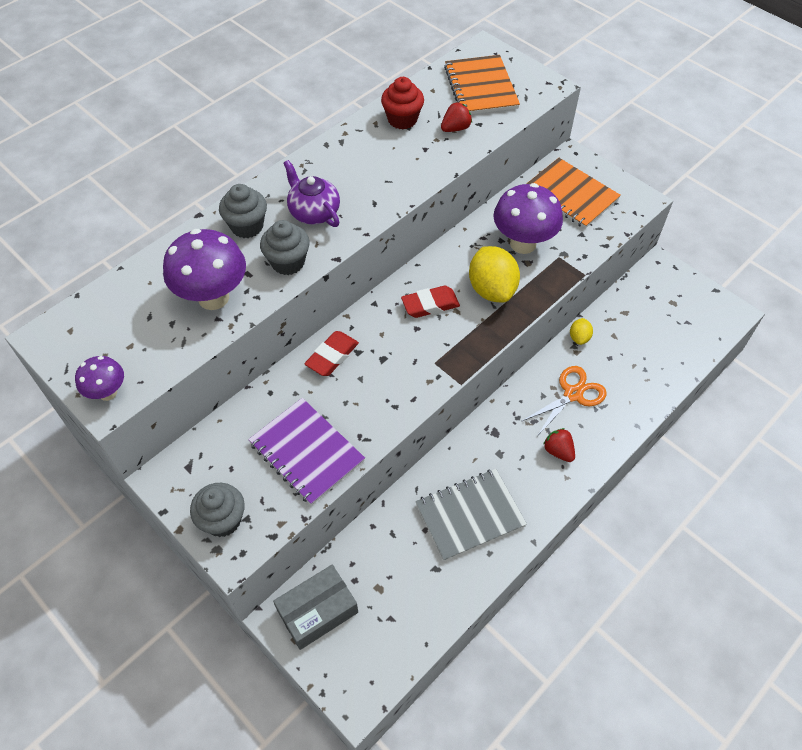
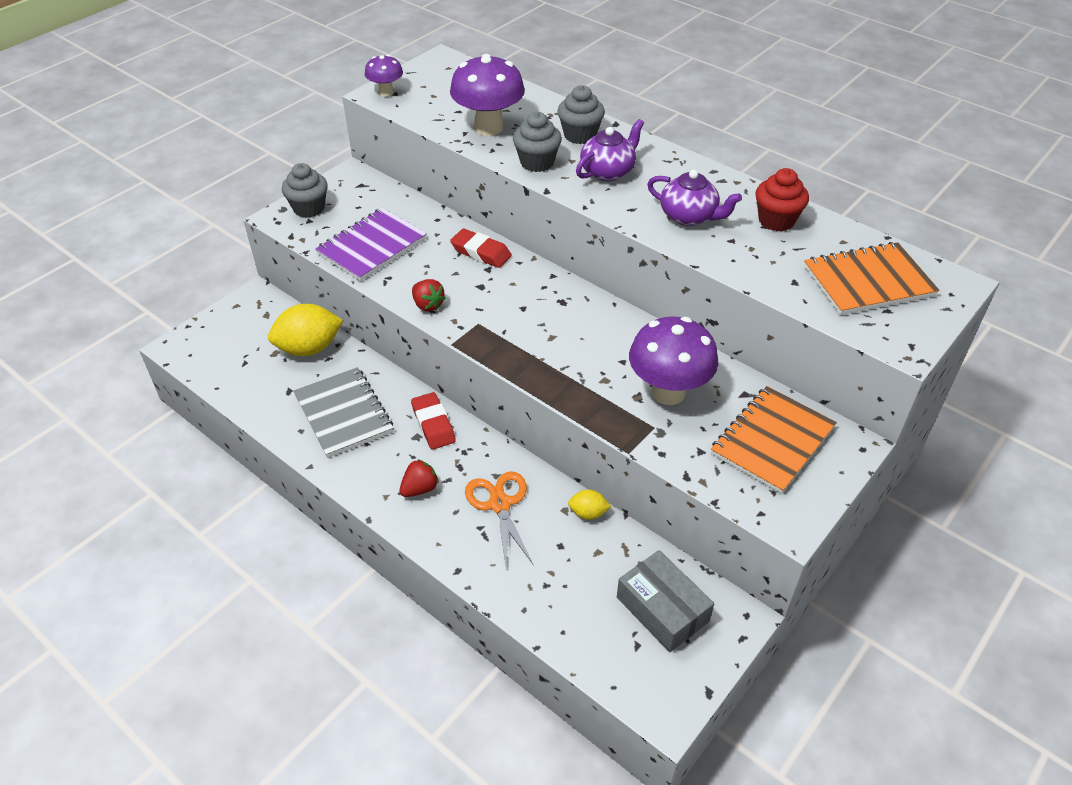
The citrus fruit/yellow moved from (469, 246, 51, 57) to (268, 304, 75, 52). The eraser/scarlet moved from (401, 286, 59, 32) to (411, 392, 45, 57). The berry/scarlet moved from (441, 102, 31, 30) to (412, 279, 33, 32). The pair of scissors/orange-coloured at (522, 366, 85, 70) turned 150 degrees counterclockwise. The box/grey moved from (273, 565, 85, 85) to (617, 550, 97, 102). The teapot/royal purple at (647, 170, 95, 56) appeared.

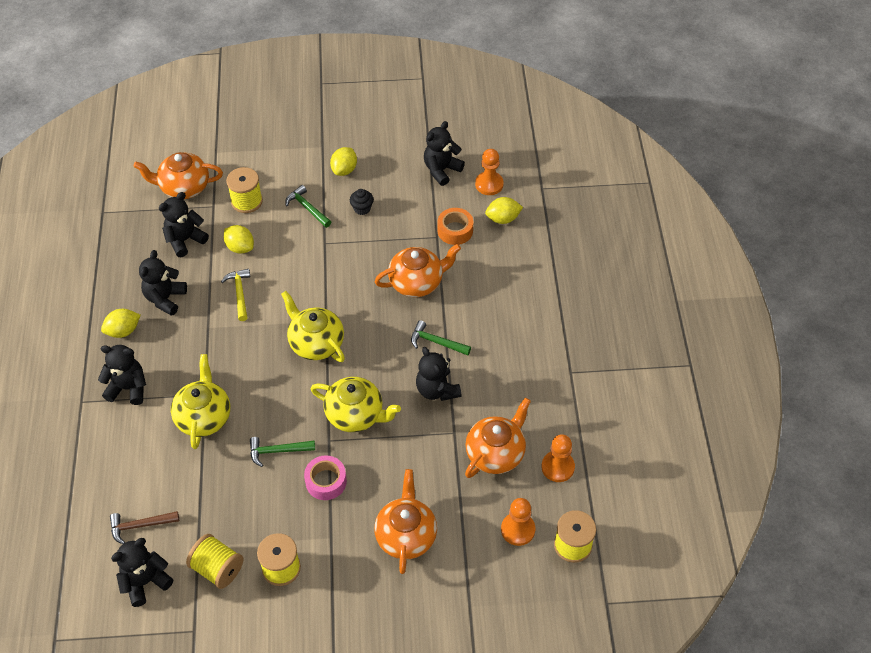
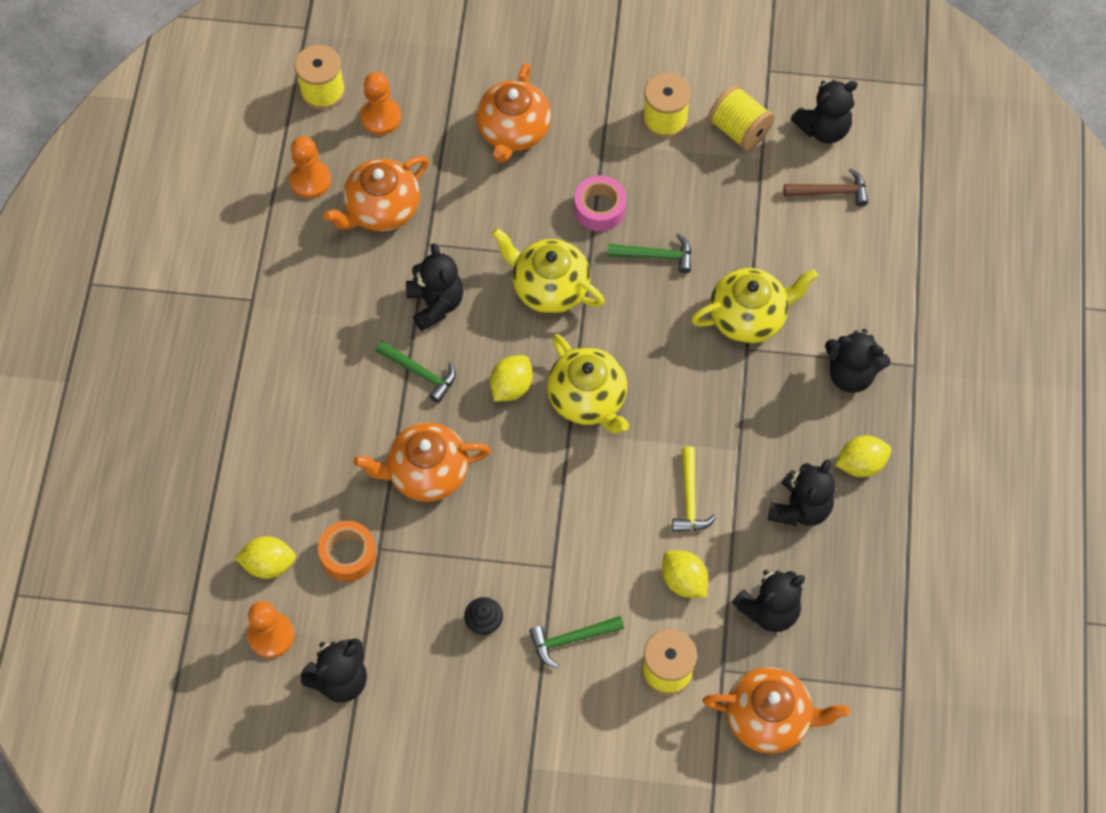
The citrus fruit/yellow moved from (330, 147, 27, 29) to (490, 355, 43, 47). The hammer/green at (285, 185, 46, 43) turned 105 degrees clockwise. The teapot/yellow at (171, 354, 59, 95) turned 120 degrees counterclockwise.

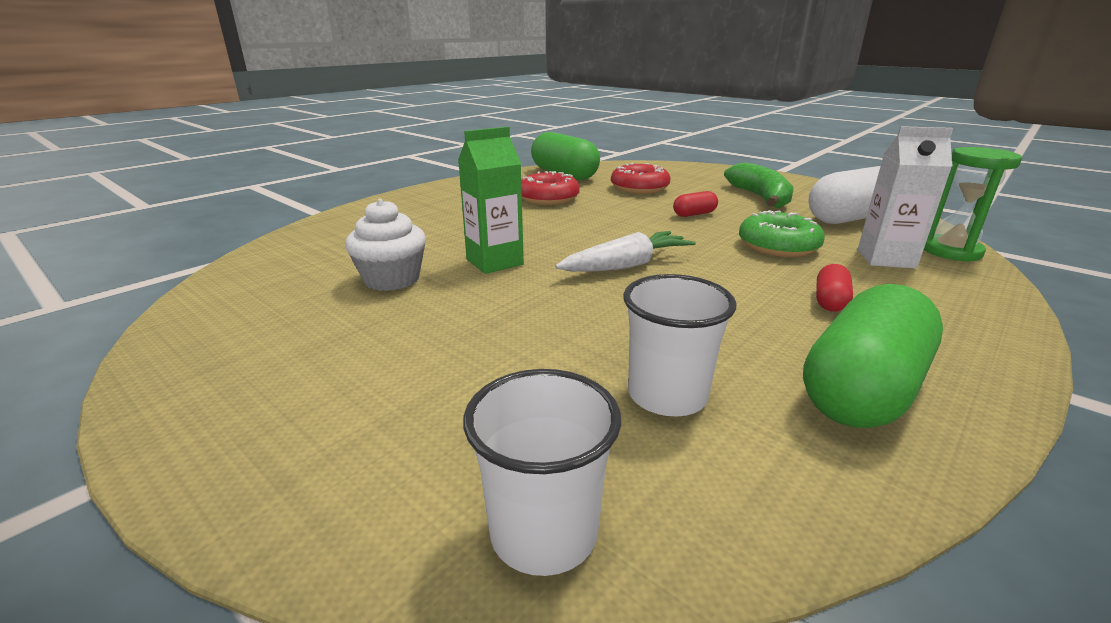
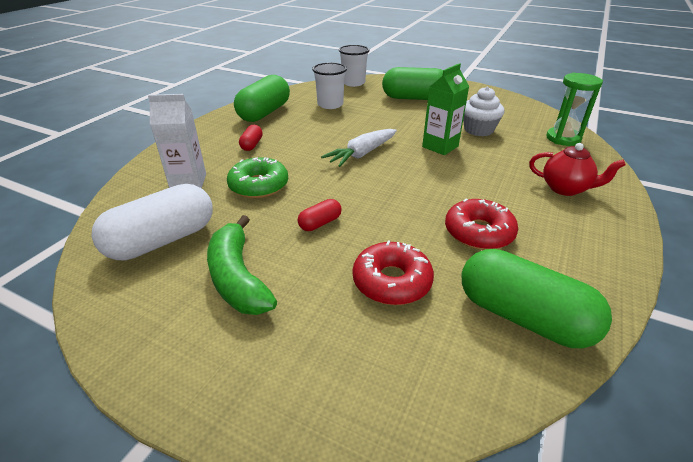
The pill/green at (382, 67, 61, 33) appeared. The teapot/scarlet at (529, 143, 97, 53) appeared. The sand timer/green moved from (924, 147, 98, 115) to (546, 73, 57, 73).

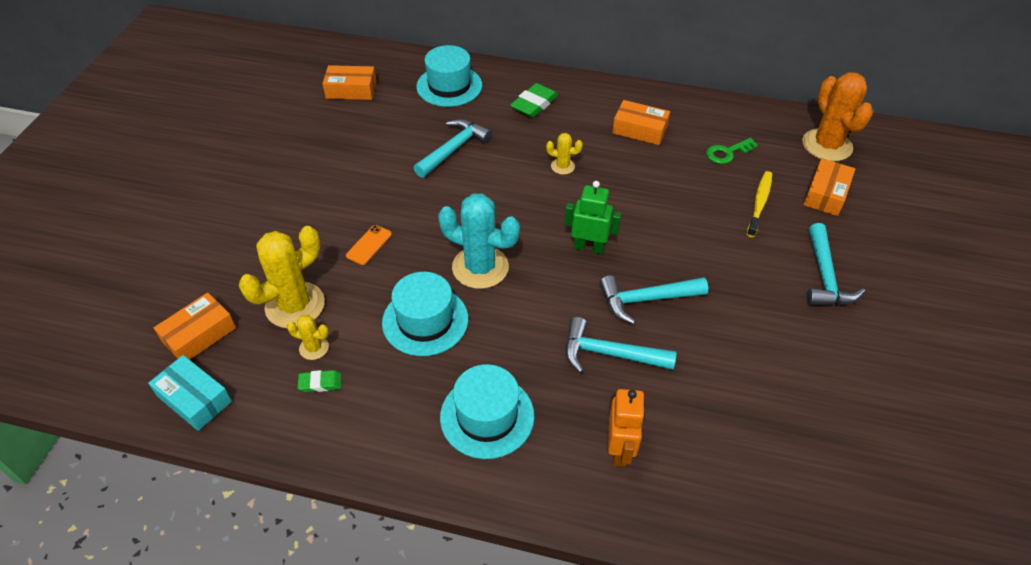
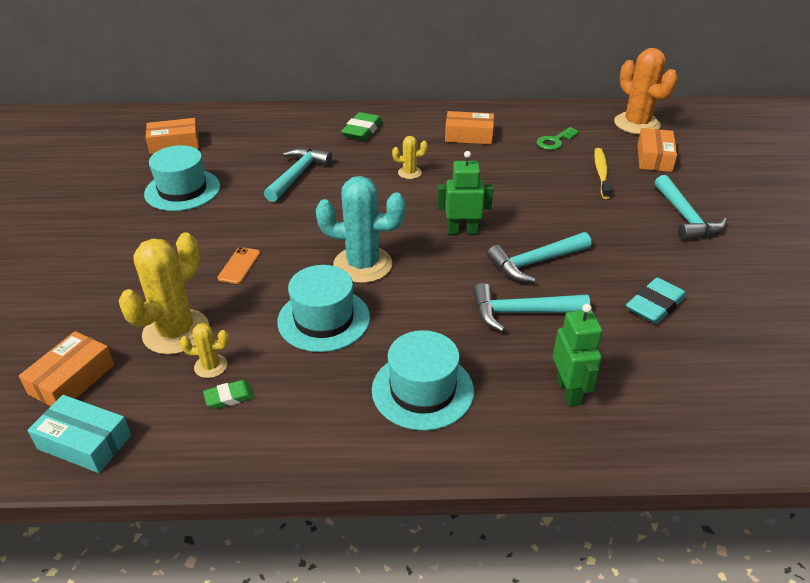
The tall hat/turquoise moved from (416, 45, 66, 62) to (144, 145, 76, 66). The robot/orange-coloured at (608, 389, 37, 78) became the robot/green at (553, 304, 49, 102). The eraser/turquoise at (626, 278, 61, 46) appeared.

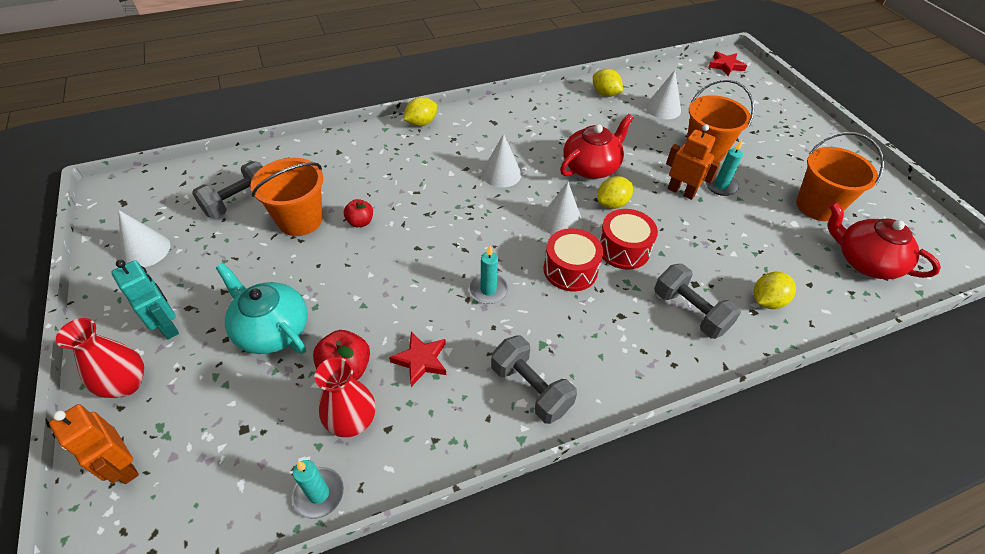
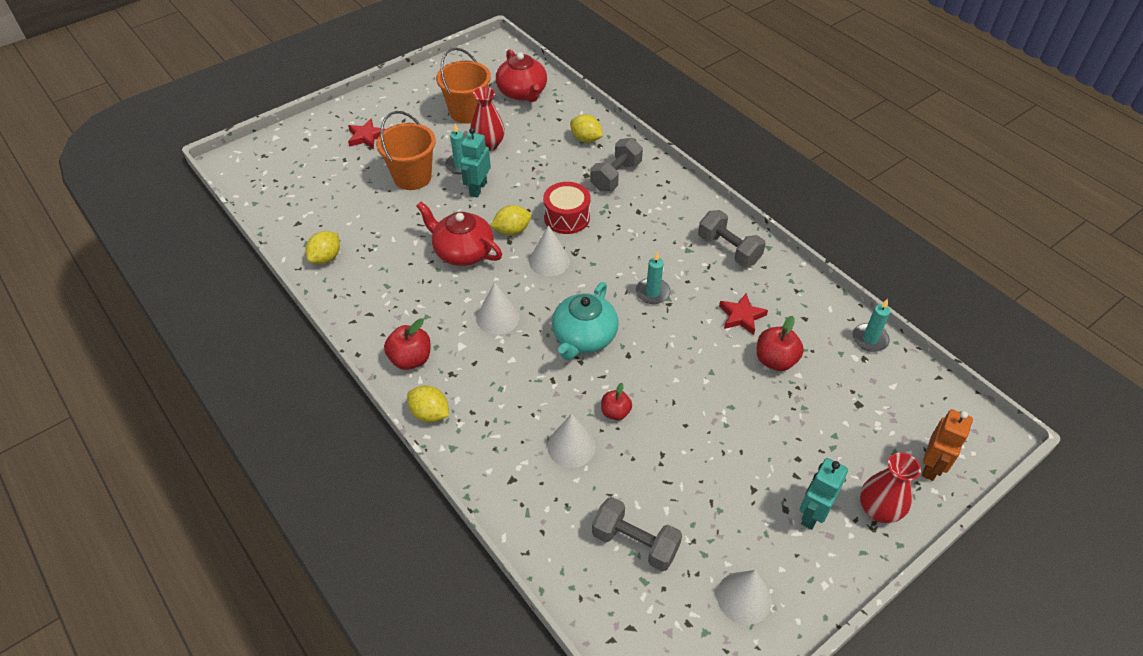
The star/scarlet moved from (708, 51, 39, 25) to (348, 118, 38, 31). The apple fruit/scarlet at (384, 318, 47, 52) appeared. The robot/orange-coloured at (666, 124, 54, 76) became the robot/turquoise at (460, 128, 31, 70). The tall vase/scarlet moved from (315, 357, 60, 80) to (470, 87, 35, 64). The citrus fruit/yellow at (597, 176, 36, 33) turned 60 degrees counterclockwise. The teapot/scarlet at (828, 202, 113, 77) turned 45 degrees counterclockwise. The cone shape/white moved from (646, 70, 35, 49) to (547, 414, 49, 54). The teapot/turquoise moved from (216, 263, 92, 91) to (552, 282, 67, 78). The dumbbell/grey at (491, 335, 86, 89) turned 75 degrees counterclockwise. The bucket/orange-coloured at (250, 158, 73, 78) disappeared. The drum/scarlet at (544, 228, 59, 63) disappeared.

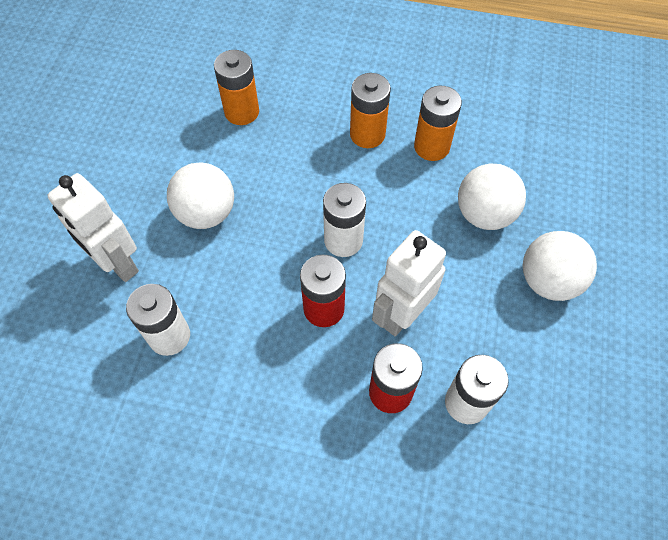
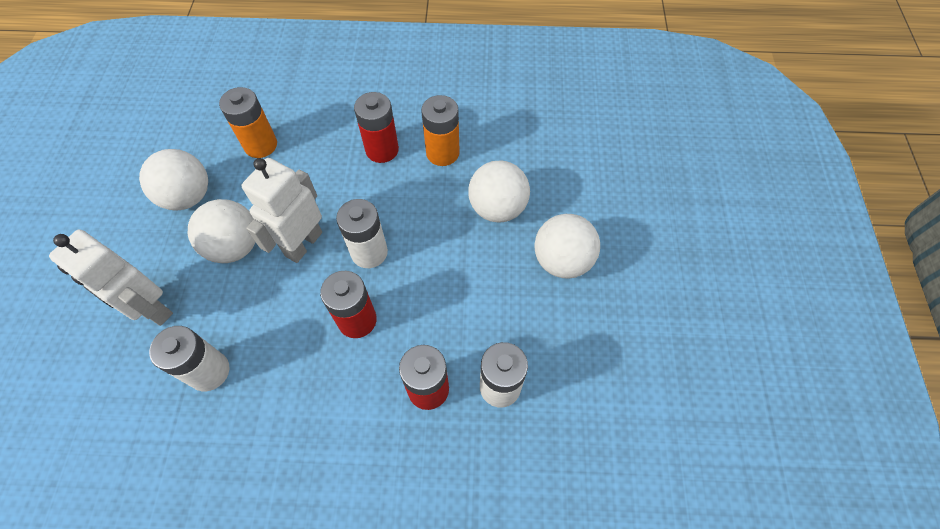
The sphere/white at (139, 149, 69, 62) appeared. The robot/white moved from (372, 230, 74, 106) to (241, 158, 81, 105). The power cell/orange-coloured at (350, 73, 41, 75) became the power cell/scarlet at (354, 92, 45, 71).

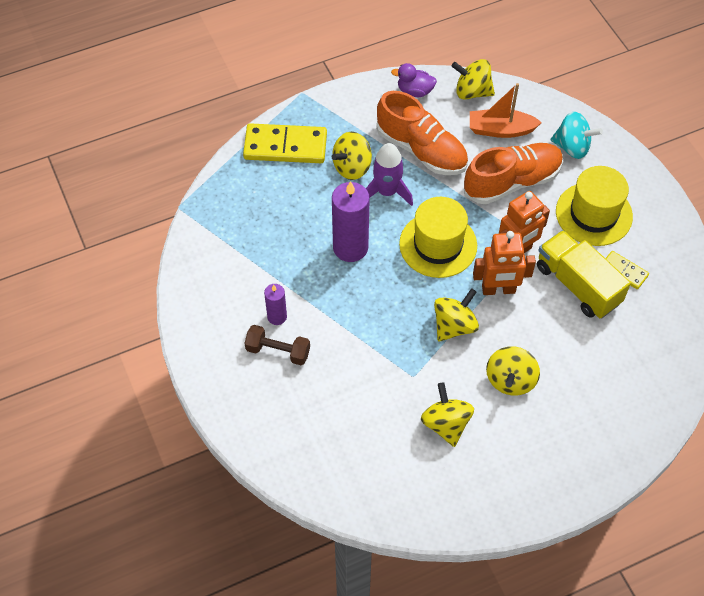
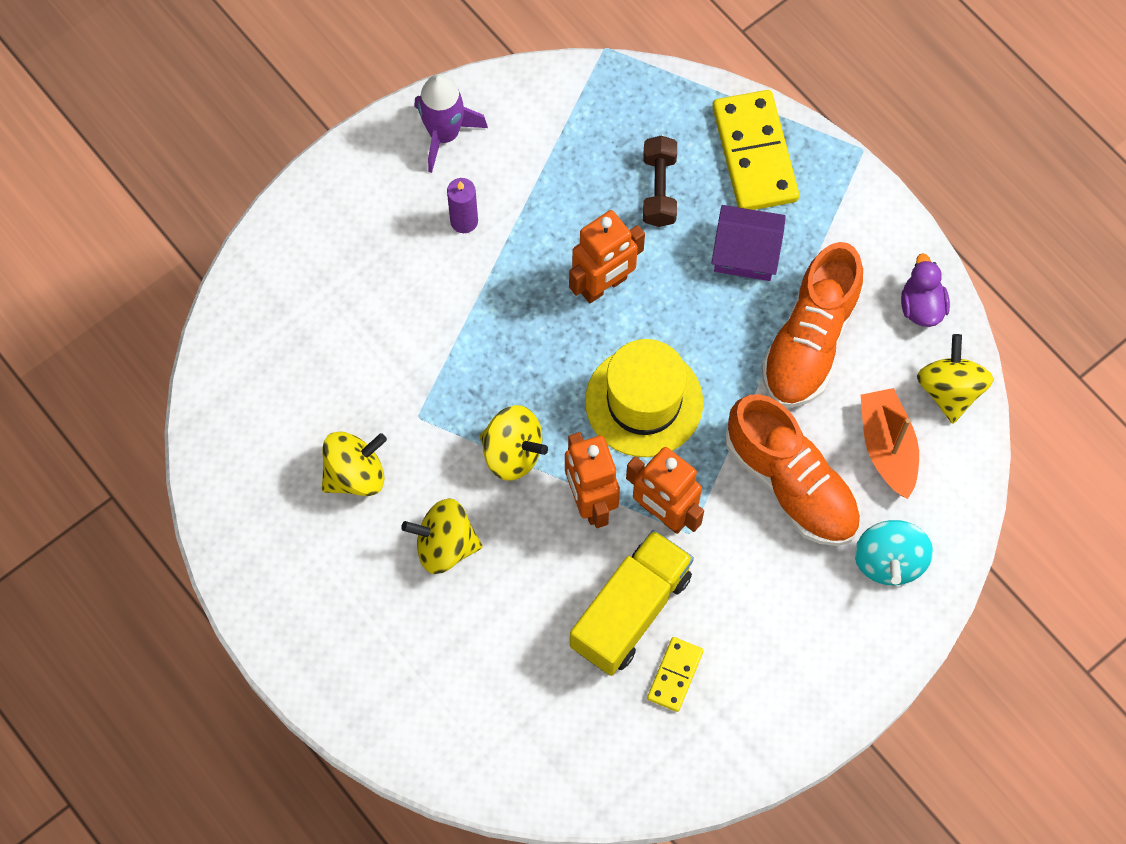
The toy rocket/royal purple moved from (366, 143, 47, 63) to (414, 74, 74, 99). The candle/royal purple at (332, 181, 38, 81) was replaced by the robot/orange-coloured at (569, 210, 76, 93). The dumbbell/dark brown moved from (245, 325, 65, 40) to (643, 136, 34, 91). The whirligig/yellow at (332, 132, 40, 48) was replaced by the house/royal purple at (711, 205, 75, 76). The tall hat/yellow at (556, 166, 77, 80) disappeared.

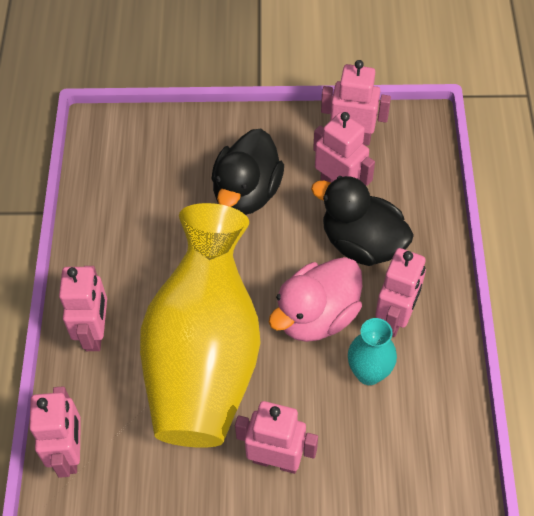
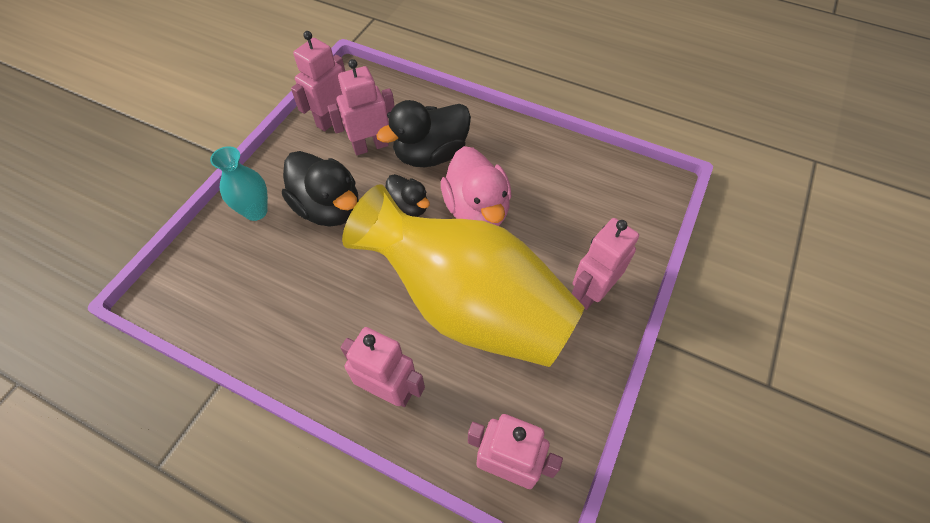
The tall vase/turquoise moved from (348, 318, 49, 67) to (210, 146, 58, 75). The duck/jet-black at (385, 174, 45, 43) appeared. The robot/pink at (375, 248, 51, 89) disappeared.

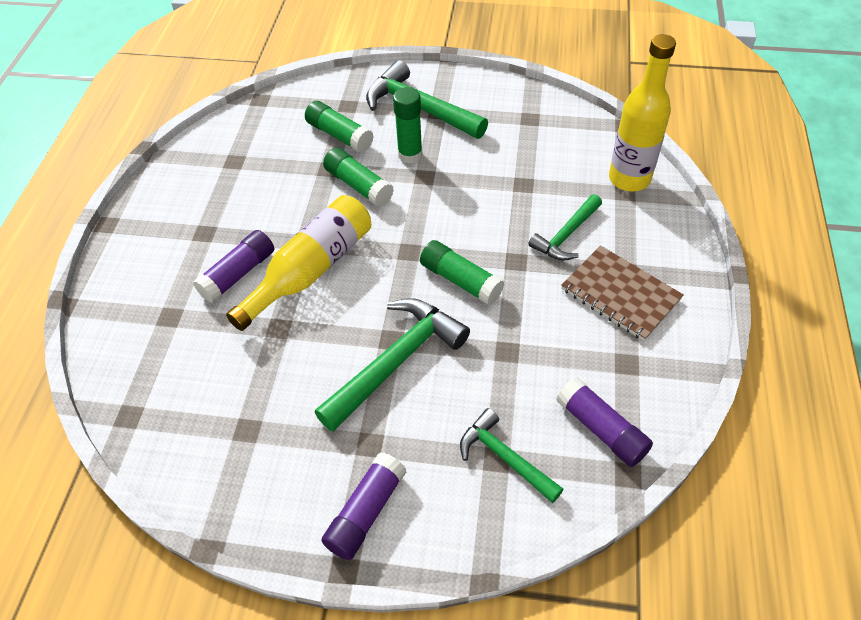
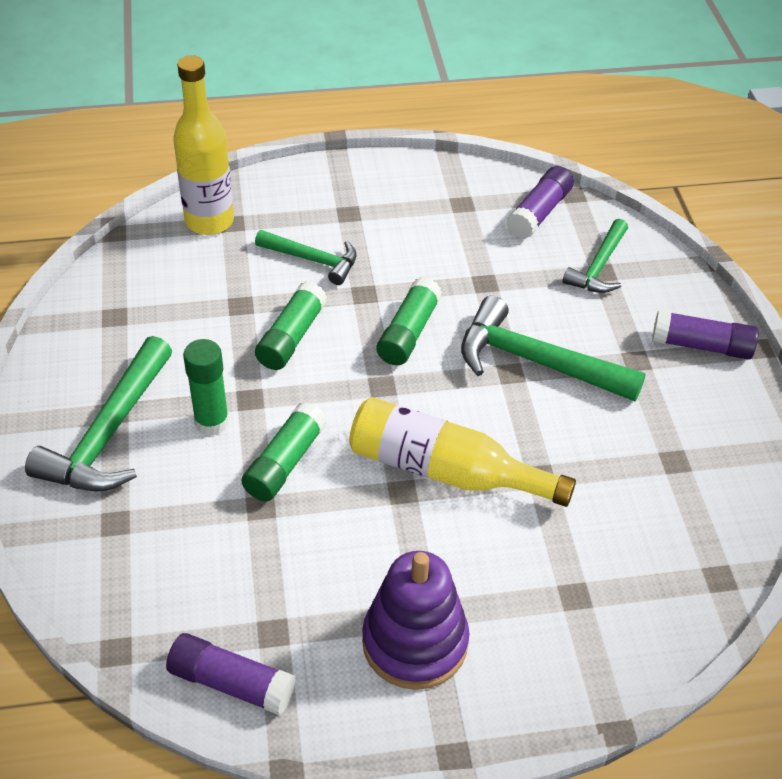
The glue stick/royal purple moved from (193, 230, 81, 73) to (166, 633, 130, 82). The glue stick/green moved from (305, 101, 69, 52) to (255, 282, 72, 88). The stacking rings/royal purple at (362, 551, 107, 139) appeared. The exercise book/dark brown at (561, 245, 123, 96) disappeared.

